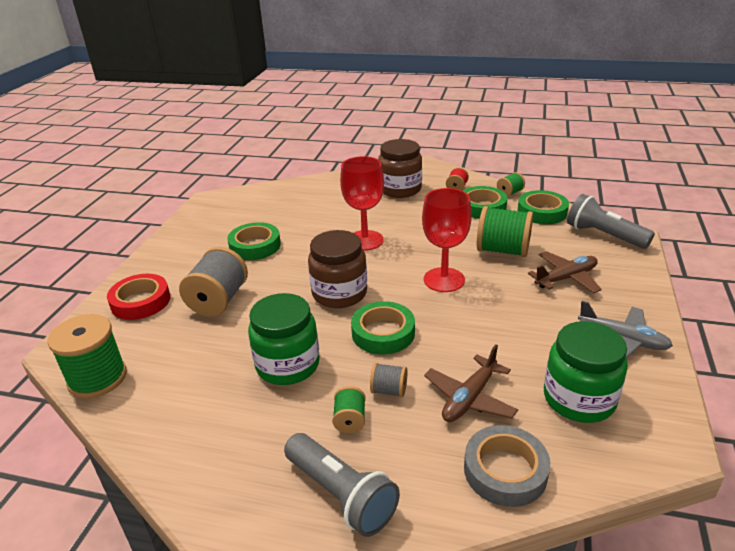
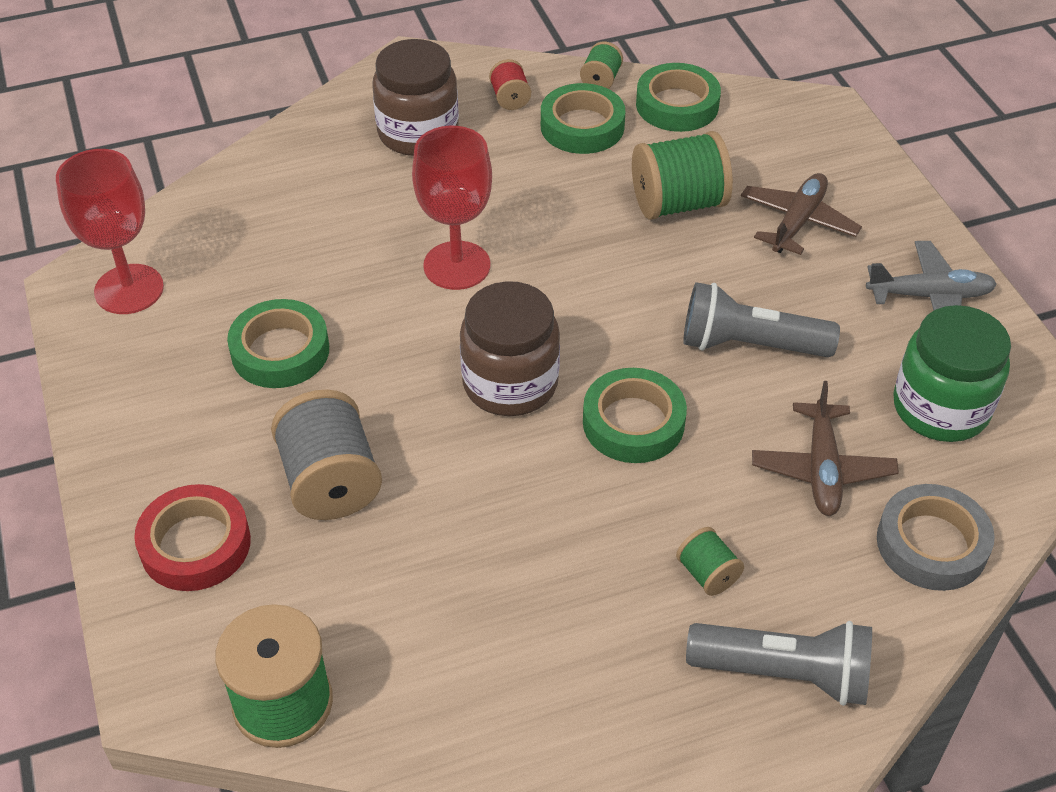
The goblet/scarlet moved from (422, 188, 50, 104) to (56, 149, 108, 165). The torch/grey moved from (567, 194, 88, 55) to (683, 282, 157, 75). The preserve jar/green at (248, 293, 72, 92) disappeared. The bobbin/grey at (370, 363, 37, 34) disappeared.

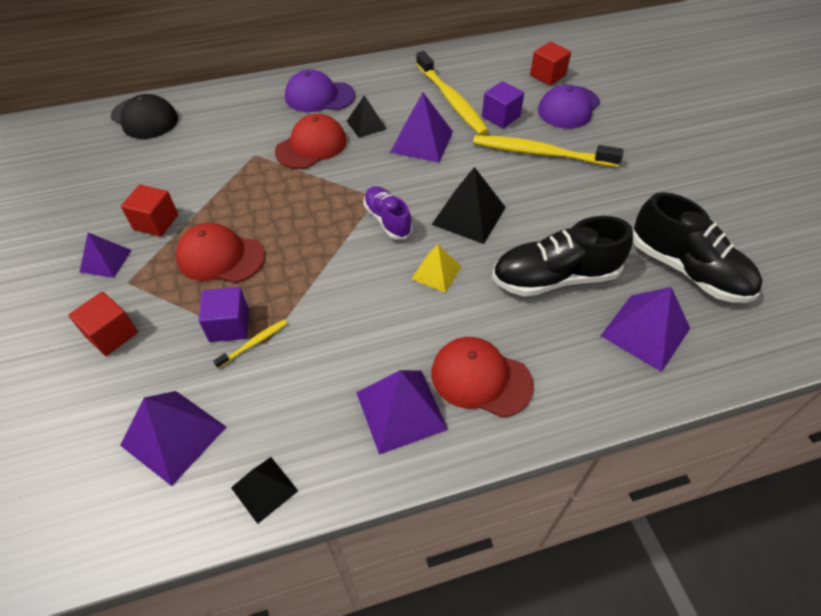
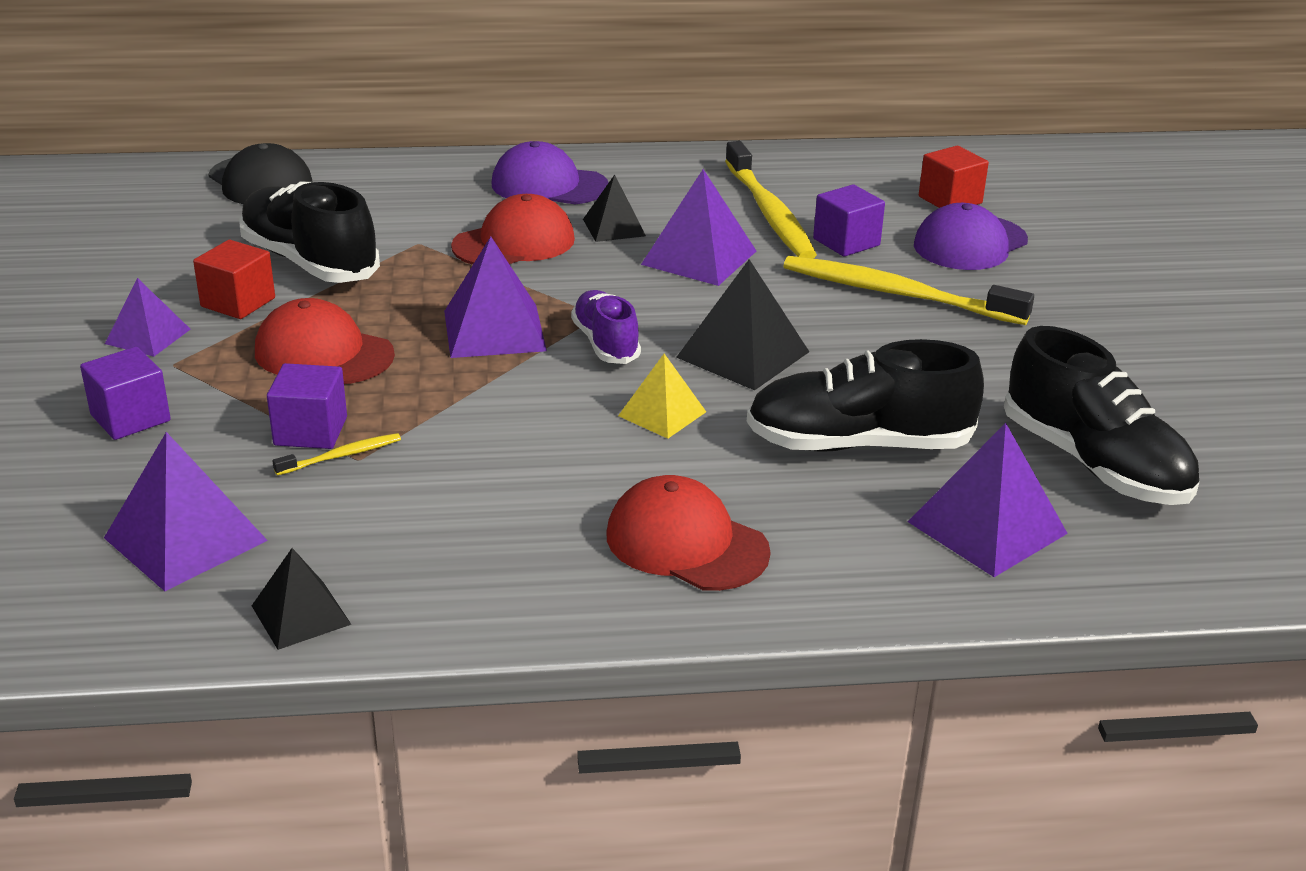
The solid cube/scarlet at (68, 292, 70, 64) became the solid cube/royal purple at (80, 347, 91, 93). The shoe/jet-black at (239, 181, 141, 102) appeared. The solid pyramid/royal purple moved from (356, 370, 92, 85) to (444, 236, 103, 122).

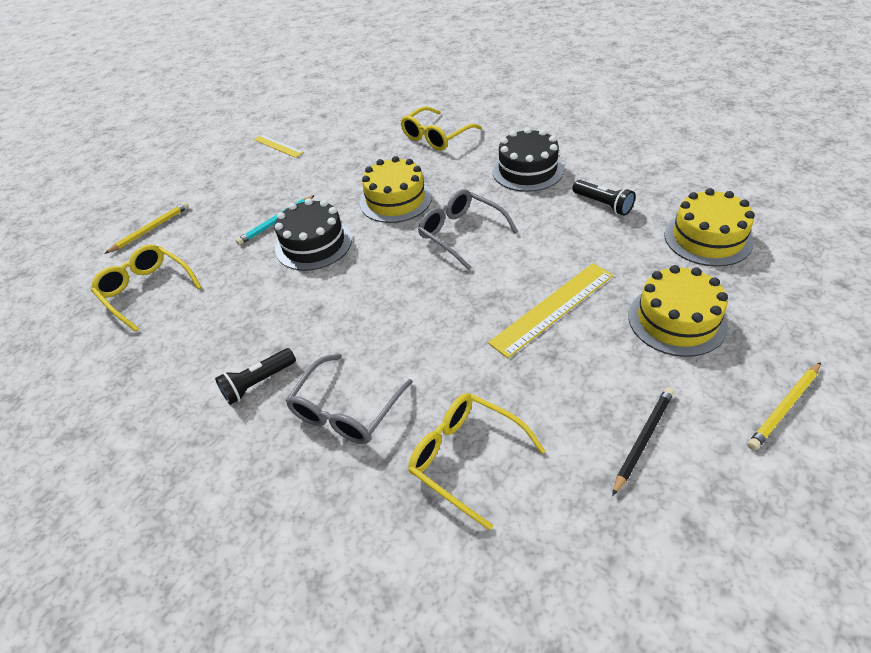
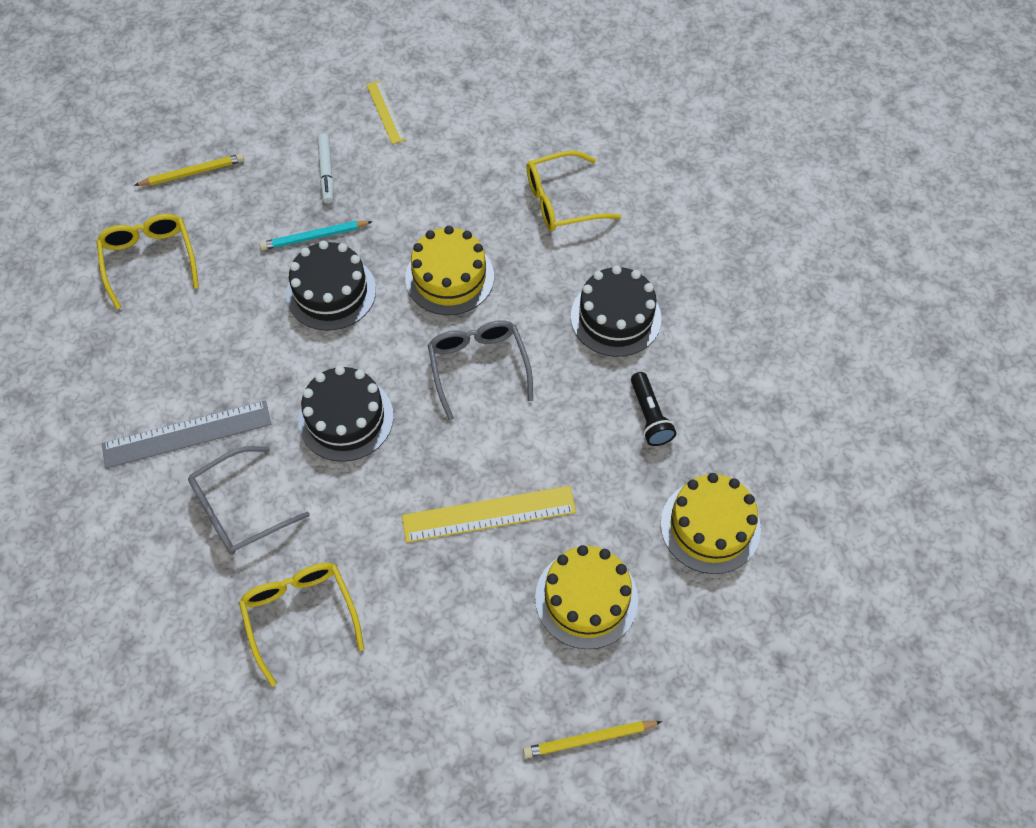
The torch/jet-black at (215, 348, 81, 57) was replaced by the measuring stick/grey at (101, 400, 170, 69). The cake/jet-black at (298, 366, 96, 96) appeared. The felt pen/white at (317, 134, 17, 70) appeared. The wooden pencil/jet-black at (612, 387, 62, 109) disappeared.

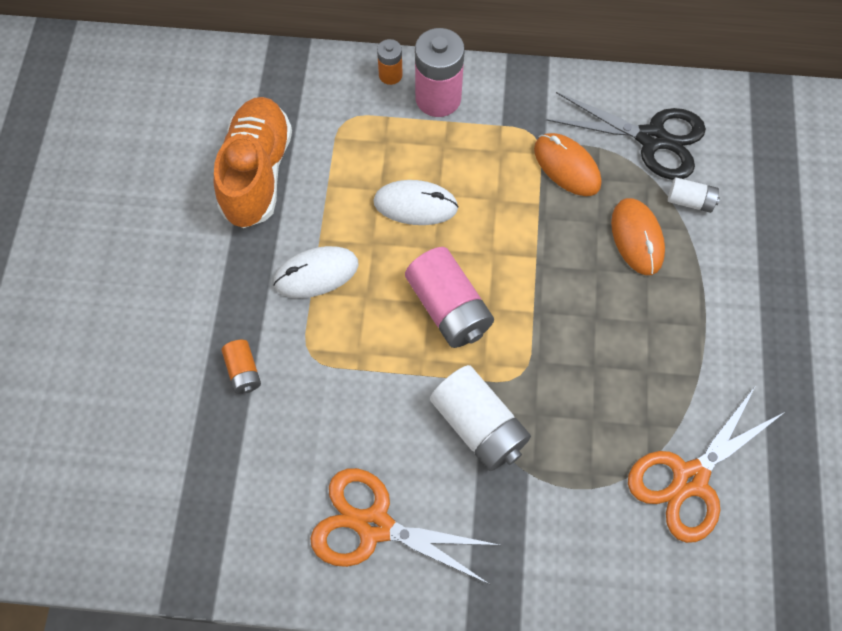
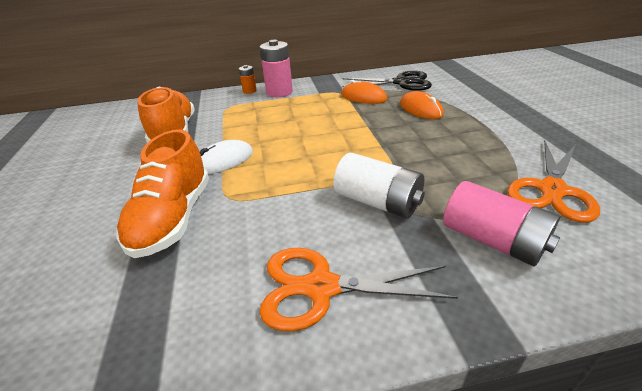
The power cell/orange-coloured at (221, 340, 40, 54) was replaced by the shoe/orange-coloured at (116, 129, 93, 129). The power cell/pink moved from (405, 247, 89, 101) to (443, 181, 117, 85). The computer mouse/white at (373, 180, 86, 45) disappeared. The power cell/white at (668, 177, 52, 36) disappeared.

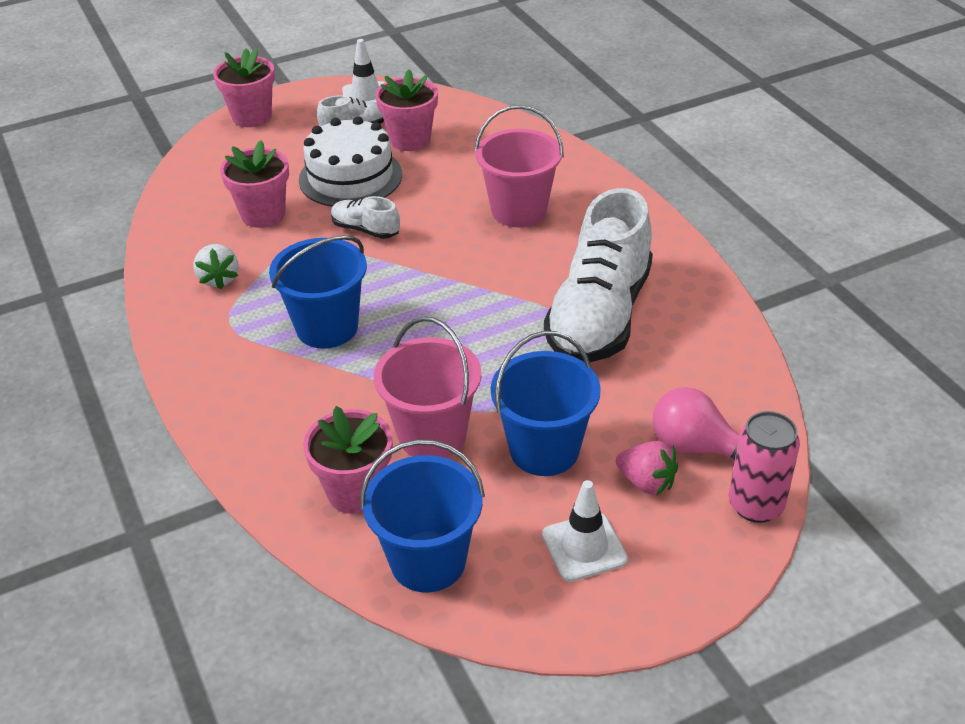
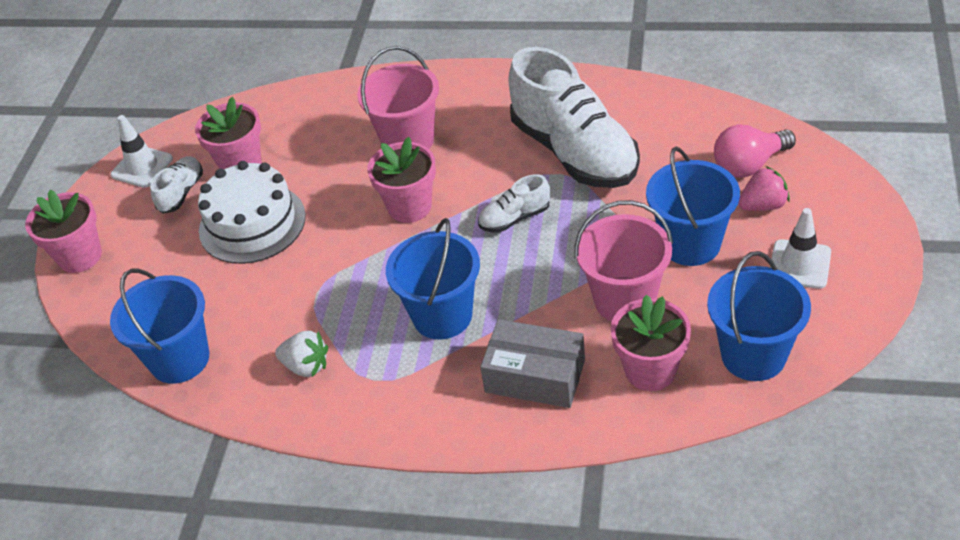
The bucket/royal blue at (110, 269, 99, 115) appeared. The potted plant/pink moved from (220, 140, 69, 88) to (367, 137, 69, 86). The shoe/white moved from (331, 196, 69, 43) to (478, 174, 72, 59). The box/grey at (480, 319, 105, 89) appeared. The soda can/pink at (729, 411, 71, 112) disappeared.

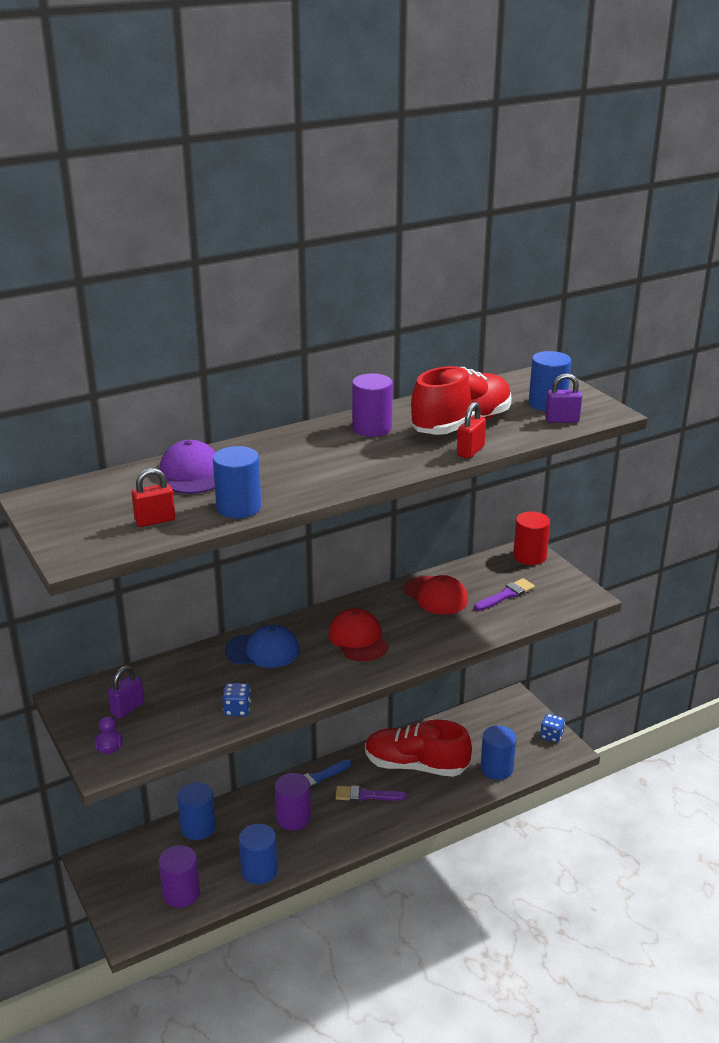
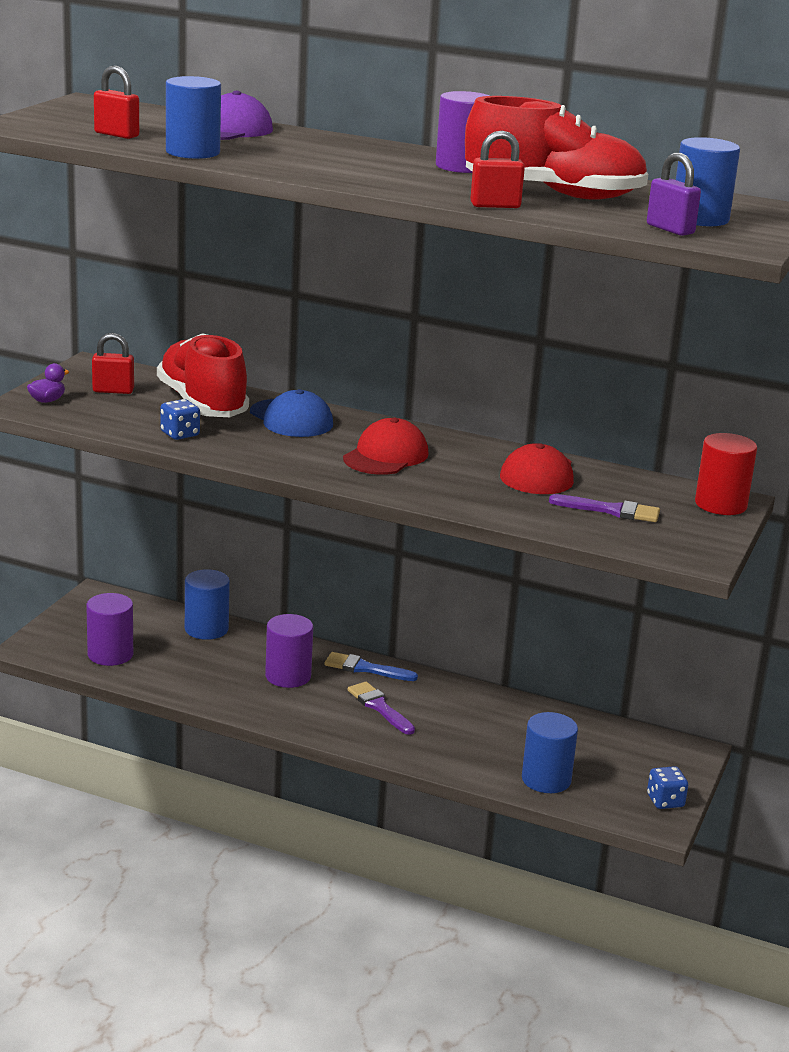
The small lock/royal purple at (108, 666, 36, 53) became the small lock/scarlet at (92, 333, 42, 61). The shoe/scarlet moved from (365, 720, 107, 57) to (157, 333, 92, 84). The cylinder/royal blue at (239, 824, 39, 60) disappeared.

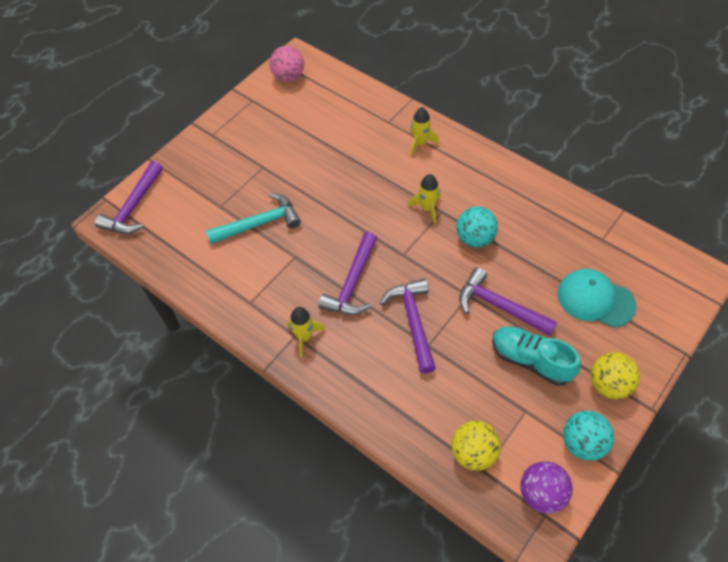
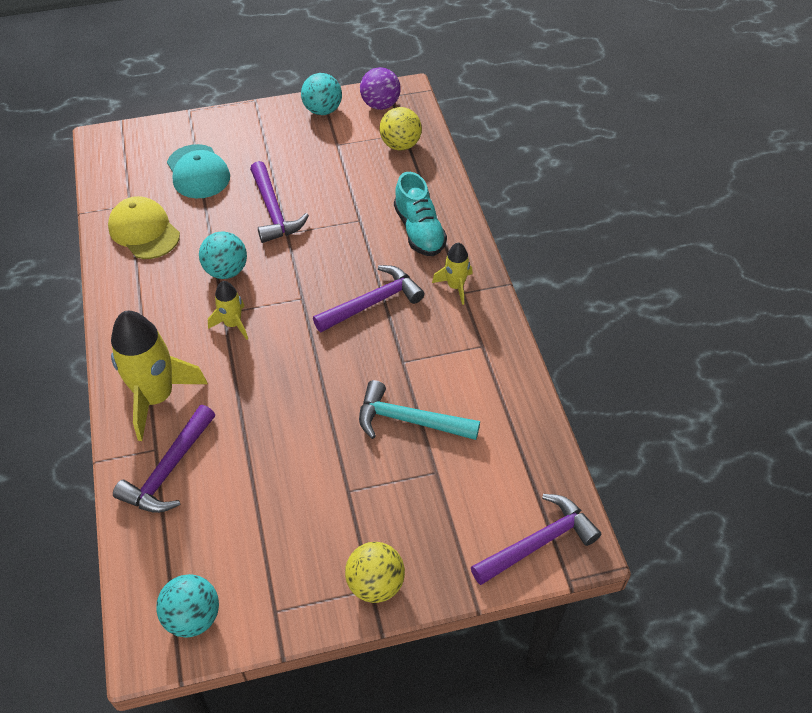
The peaked cap/yellow at (108, 196, 72, 63) appeared. The toy rocket/yellow at (410, 107, 29, 49) changed to 1.95 times the size. The hammer/royal purple moved from (380, 278, 56, 96) to (113, 405, 102, 108). The sphere/pink at (269, 46, 35, 36) became the sphere/turquoise at (156, 574, 63, 64). The sphere/yellow moved from (591, 352, 49, 47) to (345, 542, 60, 61). The shoe/turquoise moved from (492, 326, 89, 60) to (394, 172, 53, 84).

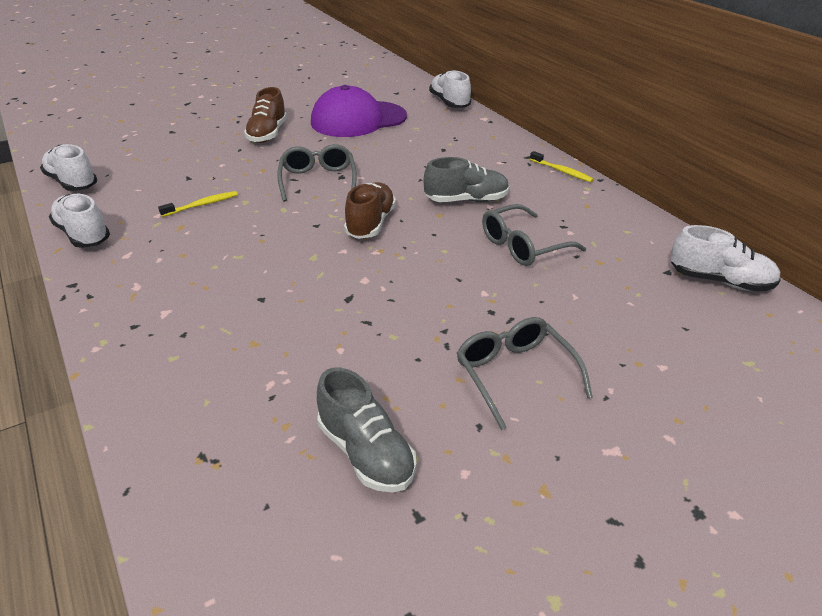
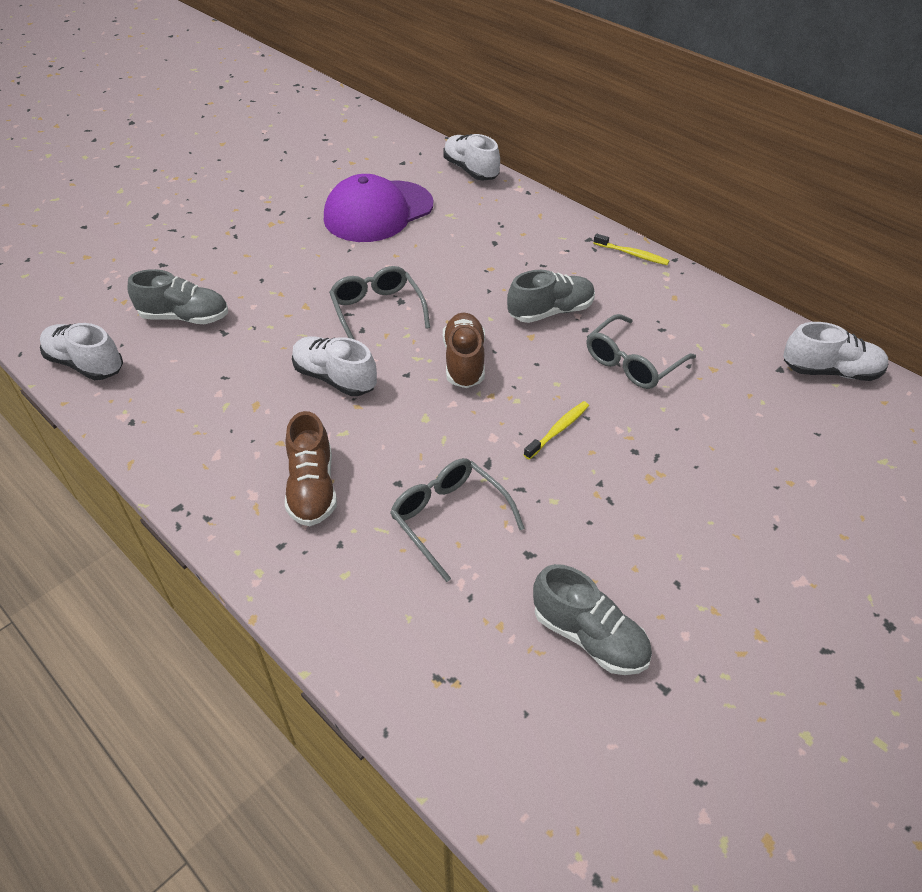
The shoe/grey at (128, 269, 100, 55) appeared. The shoe/dark brown moved from (244, 87, 43, 56) to (285, 411, 52, 115). The shoe/white moved from (49, 194, 61, 54) to (292, 337, 85, 59). The spectacles/grey moved from (457, 317, 136, 113) to (390, 458, 135, 124). The tooth brush/yellow moved from (158, 191, 80, 26) to (524, 401, 65, 59).

